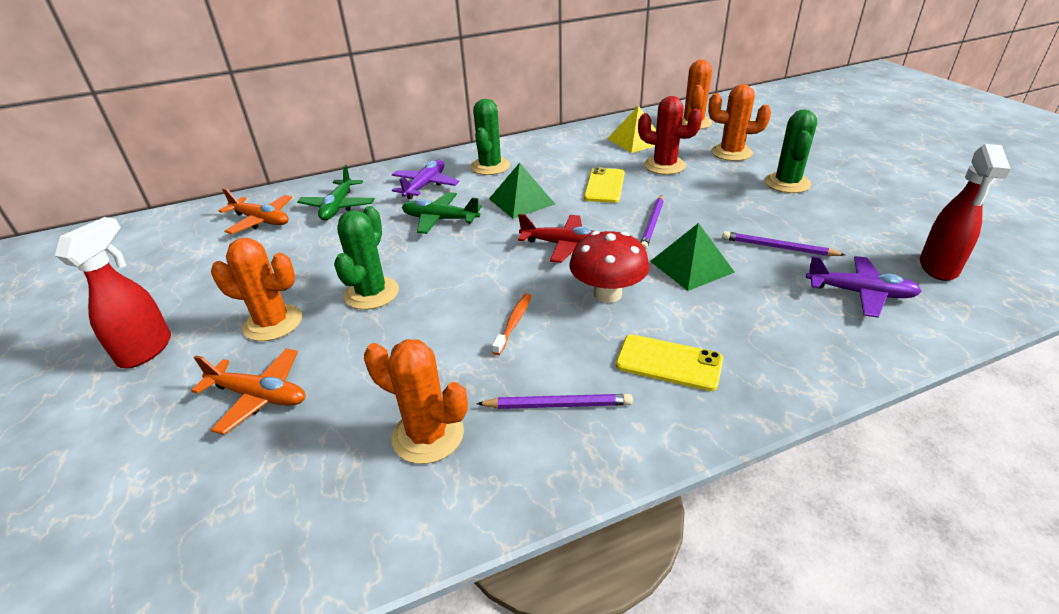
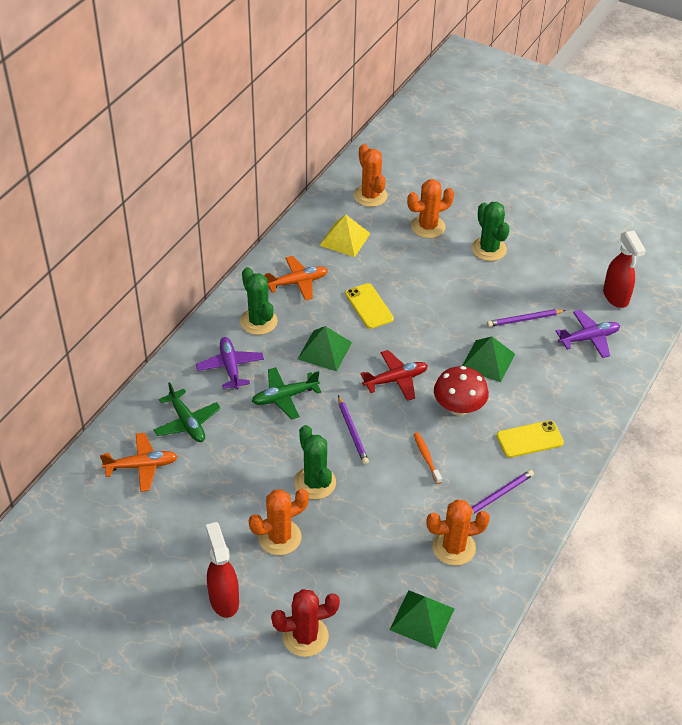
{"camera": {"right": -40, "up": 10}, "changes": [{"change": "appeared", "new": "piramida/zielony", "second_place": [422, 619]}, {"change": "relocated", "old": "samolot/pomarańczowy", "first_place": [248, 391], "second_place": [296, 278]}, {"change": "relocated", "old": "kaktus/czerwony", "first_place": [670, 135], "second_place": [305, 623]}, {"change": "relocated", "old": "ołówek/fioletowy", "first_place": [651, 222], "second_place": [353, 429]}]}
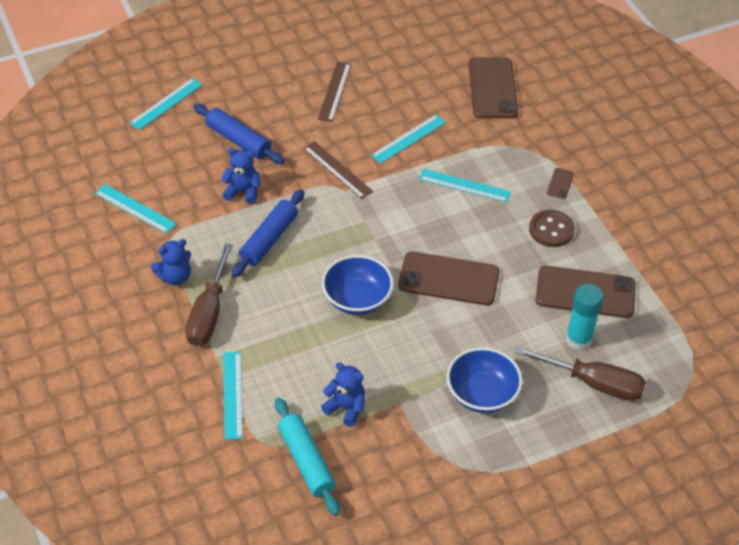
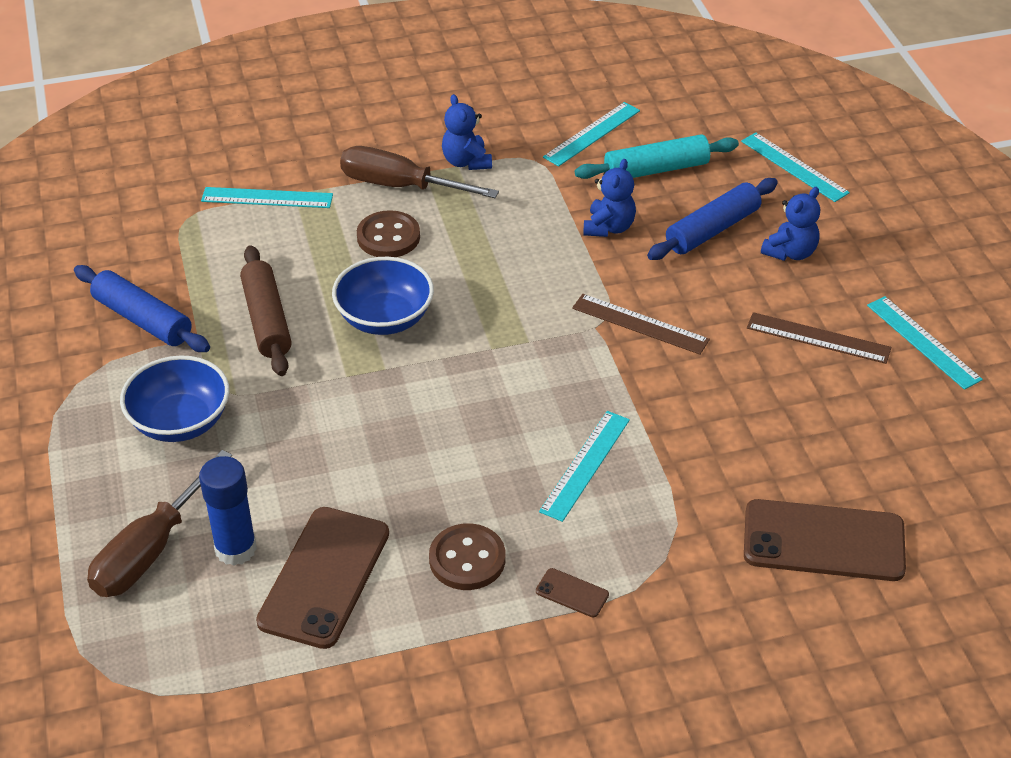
{"camera": {"right": 100, "up": -5}, "changes": [{"change": "missing", "old": "telefon/brązowy", "first_place": [449, 278]}, {"change": "appeared", "new": "wałek do ciasta/brązowy", "second_place": [266, 310]}, {"change": "appeared", "new": "guzik/brązowy", "second_place": [388, 233]}, {"change": "relocated", "old": "wałek do ciasta/niebieski", "first_place": [268, 234], "second_place": [142, 308]}, {"change": "relocated", "old": "wałek do ciasta/turkusowy", "first_place": [307, 456], "second_place": [657, 156]}, {"change": "relocated", "old": "miś/niebieski", "first_place": [343, 394], "second_place": [790, 224]}, {"change": "relocated", "old": "linijka/turkusowy", "first_place": [408, 139], "second_place": [925, 343]}, {"change": "colour", "old": "klej w sztyfcie/turkusowy", "new": "klej w sztyfcie/niebieski", "first_place": [584, 317], "second_place": [228, 511]}, {"change": "spun", "old": "linijka/brązowy", "first_place": [338, 170], "second_place": [641, 324], "degrees": 60}]}
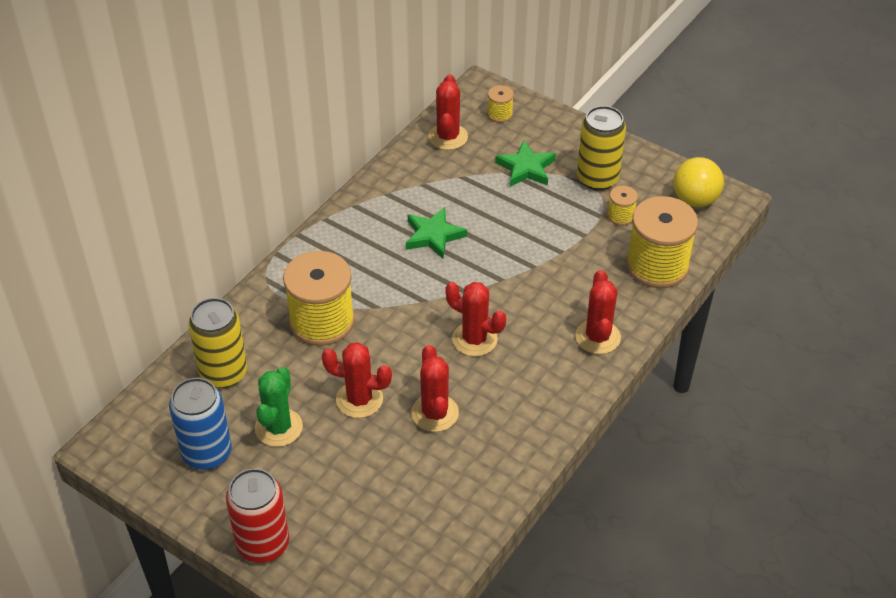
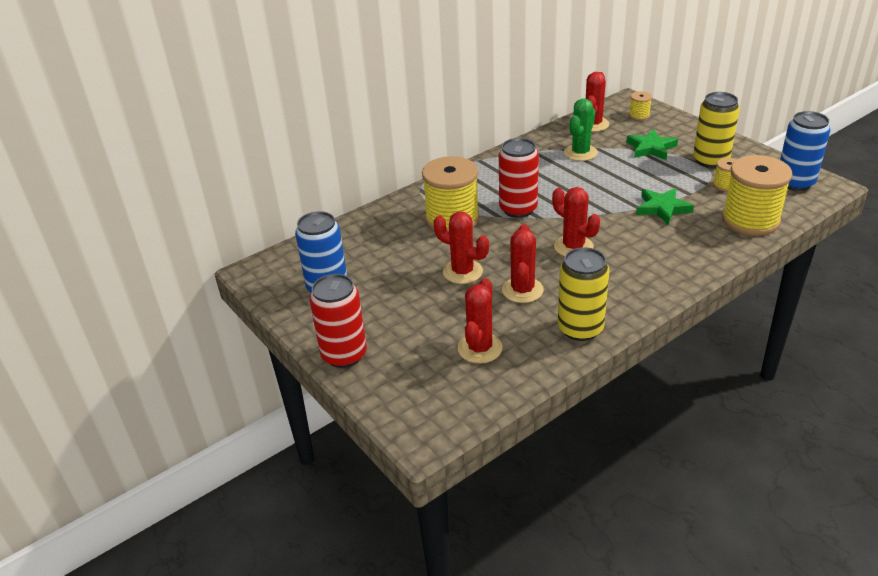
{"camera": {"right": 20, "up": -10}, "changes": [{"change": "appeared", "new": "puszka/czerwony", "second_place": [519, 178]}, {"change": "relocated", "old": "puszka/żółty", "first_place": [217, 343], "second_place": [584, 294]}, {"change": "relocated", "old": "kaktus/zielony", "first_place": [279, 407], "second_place": [581, 129]}, {"change": "relocated", "old": "gwiazda/zielony", "first_place": [436, 233], "second_place": [665, 206]}, {"change": "relocated", "old": "kaktus/czerwony", "first_place": [598, 312], "second_place": [480, 321]}, {"change": "exchanged", "old": "piłka/żółty", "new": "puszka/niebieski", "first_place": [698, 182], "second_place": [805, 151]}]}
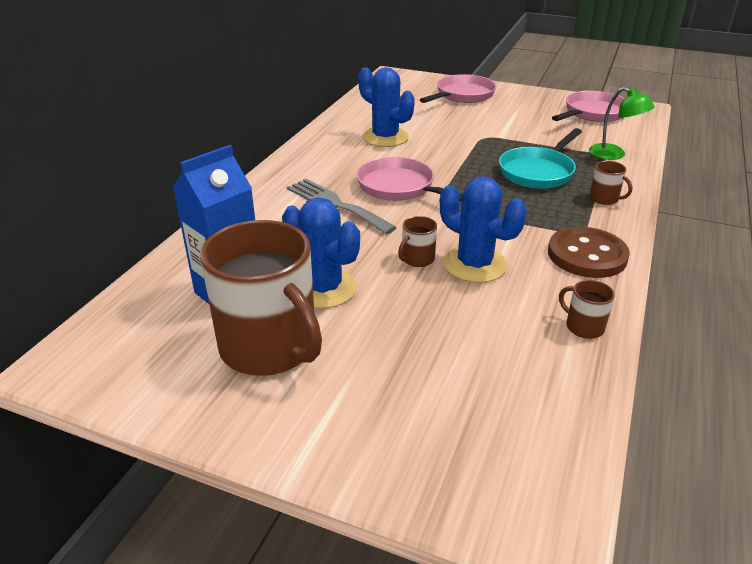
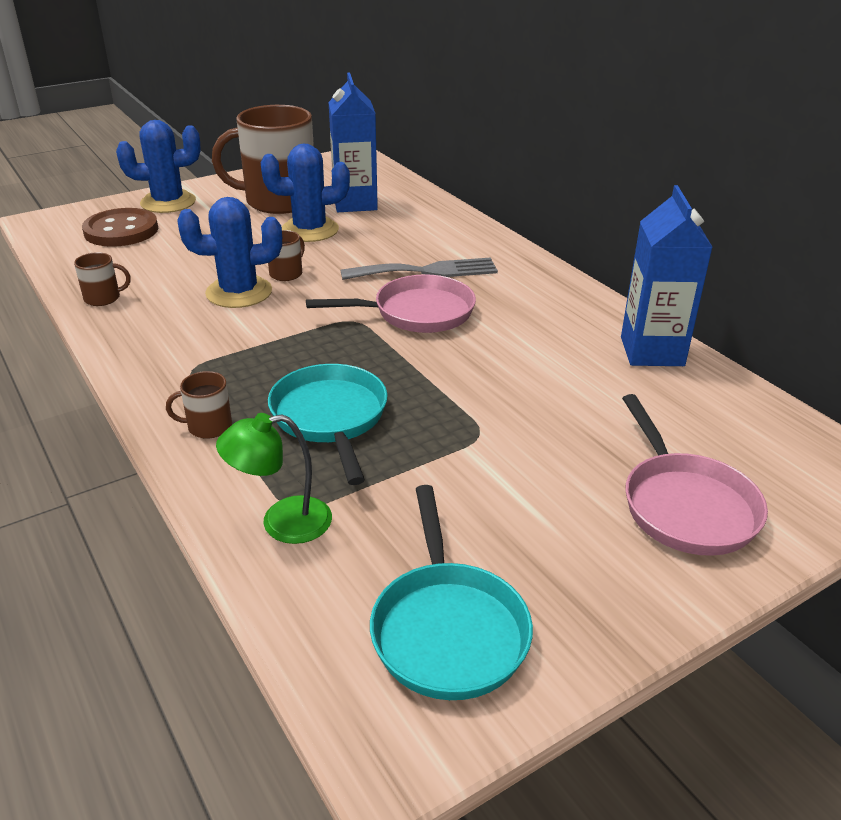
{"camera": {"right": 125, "up": 0}, "changes": [{"change": "appeared", "new": "karton mleka/niebieski", "second_place": [667, 275]}, {"change": "relocated", "old": "kaktus/niebieski", "first_place": [386, 107], "second_place": [158, 166]}, {"change": "relocated", "old": "guzik/brązowy", "first_place": [589, 252], "second_place": [120, 227]}, {"change": "colour", "old": "patelnia/różowy", "new": "patelnia/turkusowy", "first_place": [588, 106], "second_place": [451, 592]}, {"change": "spun", "old": "kubek/brązowy", "first_place": [417, 241], "second_place": [286, 255], "degrees": 45}]}
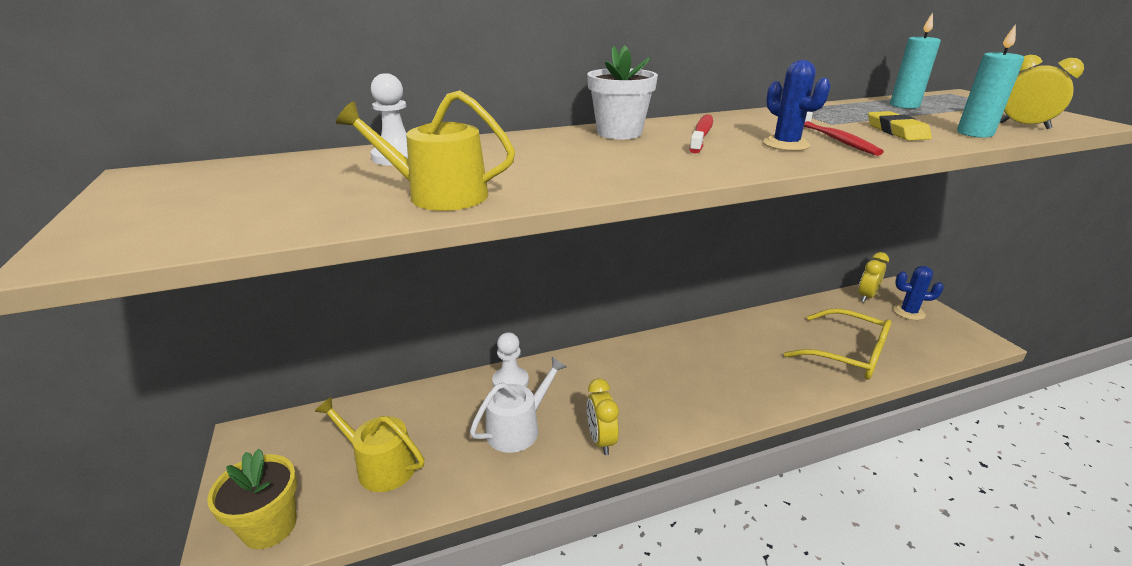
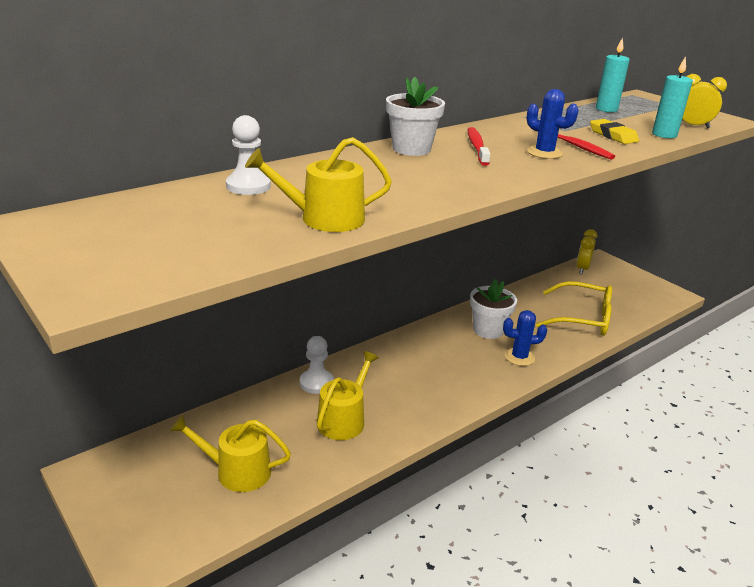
{"camera": {"right": -20, "up": 0}, "changes": [{"change": "missing", "old": "doniczka/żółty", "first_place": [252, 499]}, {"change": "missing", "old": "budzik/żółty", "first_place": [603, 417]}, {"change": "appeared", "new": "doniczka/biały", "second_place": [493, 308]}, {"change": "relocated", "old": "kaktus/niebieski", "first_place": [918, 293], "second_place": [525, 338]}, {"change": "colour", "old": "konewka/biały", "new": "konewka/żółty", "first_place": [518, 405], "second_place": [347, 395]}]}
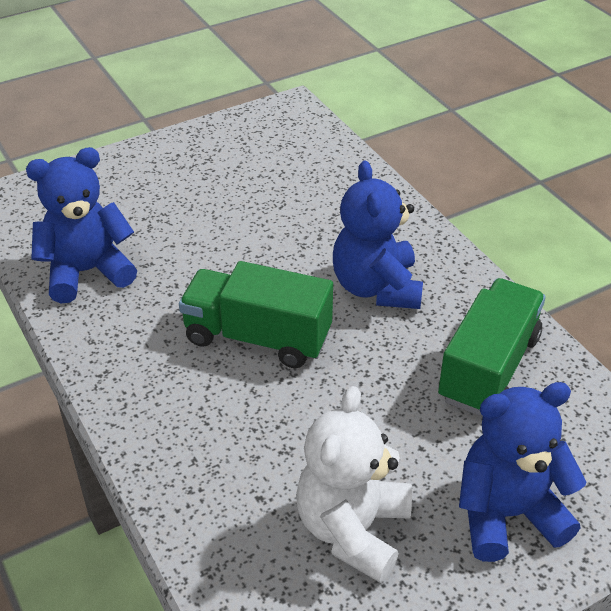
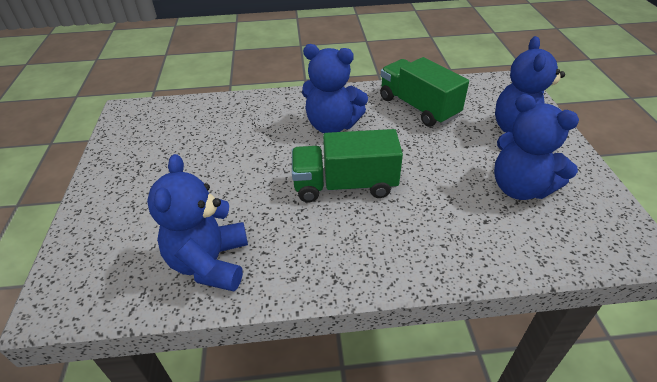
{"camera": {"right": -65, "up": 0}, "changes": [{"change": "colour", "old": "miś/biały", "new": "miś/niebieski", "first_place": [354, 484], "second_place": [536, 147]}, {"change": "spun", "old": "ciężarówka/zielony", "first_place": [256, 314], "second_place": [347, 165], "degrees": 45}]}
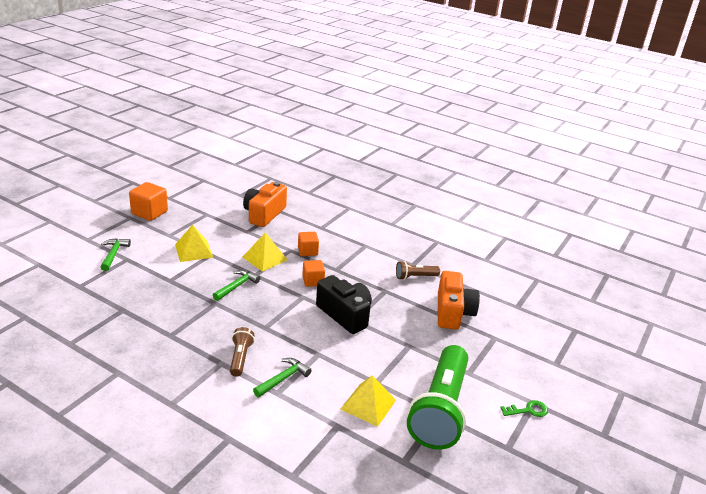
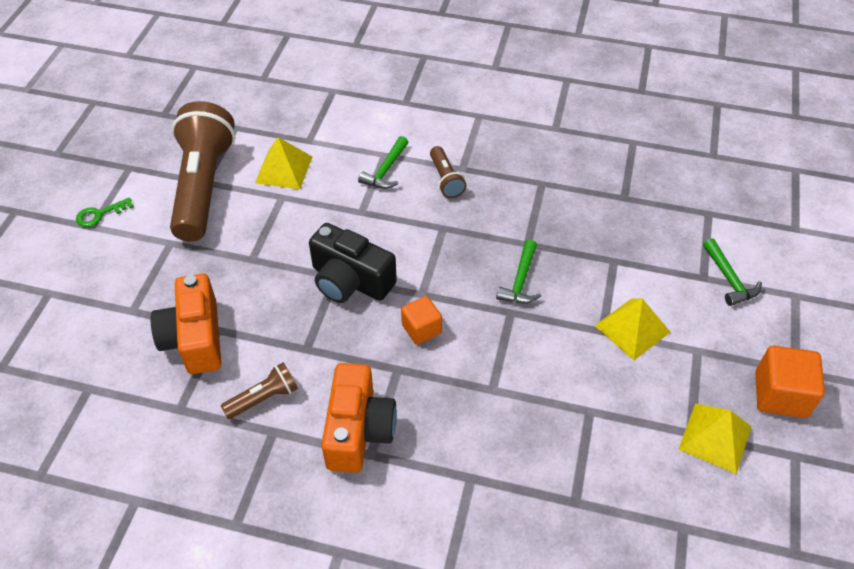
{"camera": {"right": 165, "up": 20}, "changes": [{"change": "missing", "old": "sześcian/pomarańczowy", "first_place": [308, 244]}, {"change": "relocated", "old": "aparat fotograficzny/pomarańczowy", "first_place": [265, 204], "second_place": [359, 418]}, {"change": "relocated", "old": "piramida/żółty", "first_place": [265, 252], "second_place": [715, 439]}, {"change": "colour", "old": "latarka/zielony", "new": "latarka/brązowy", "first_place": [437, 397], "second_place": [202, 171]}]}
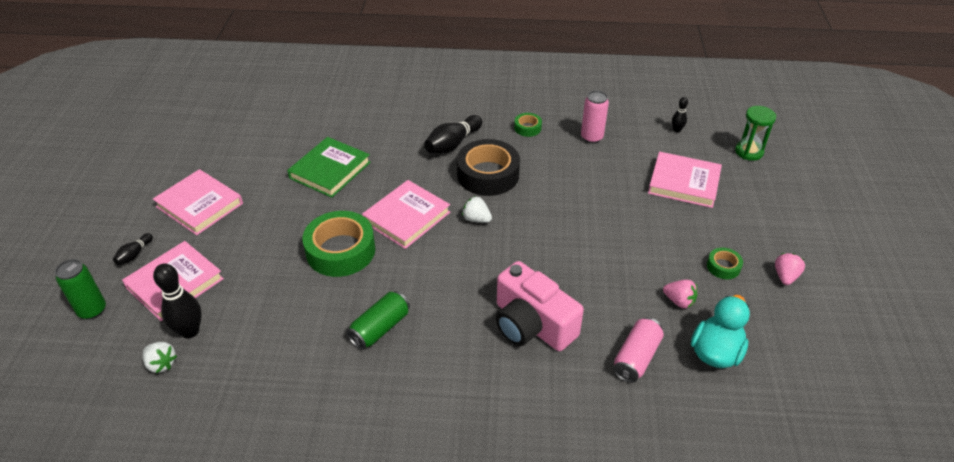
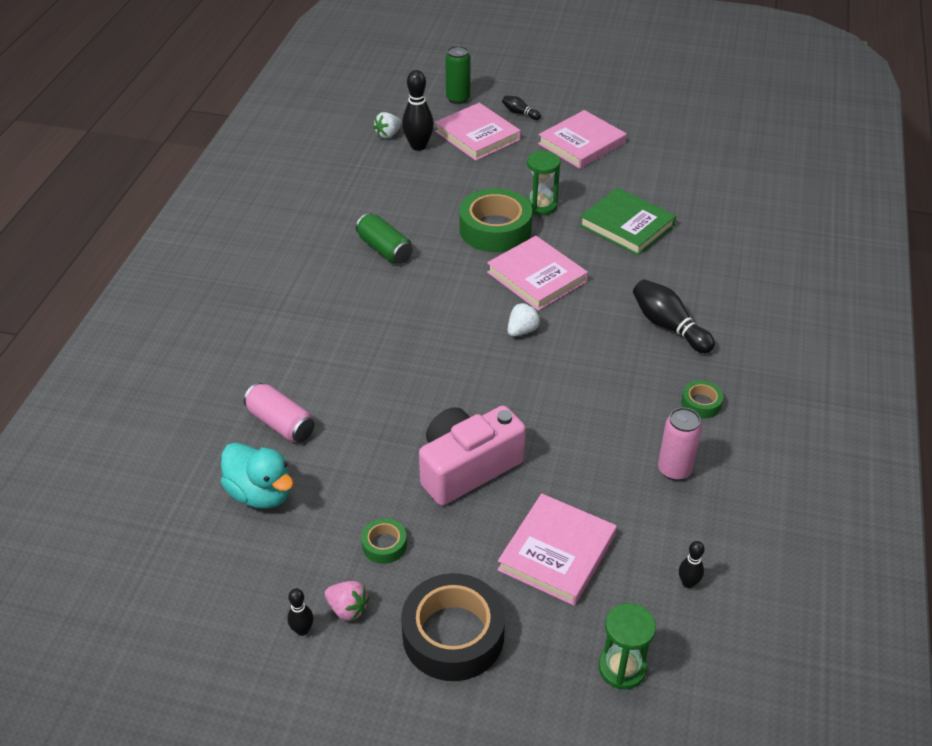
{"camera": {"right": 100, "up": 0}, "changes": [{"change": "missing", "old": "truskawka/różowy", "first_place": [680, 294]}, {"change": "appeared", "new": "kręgiel/czarny", "second_place": [300, 612]}, {"change": "appeared", "new": "klepsydra/zielony", "second_place": [543, 183]}, {"change": "relocated", "old": "taśma klejąca/czarny", "first_place": [488, 167], "second_place": [453, 627]}, {"change": "relocated", "old": "aparat fotograficzny/różowy", "first_place": [540, 306], "second_place": [472, 456]}]}
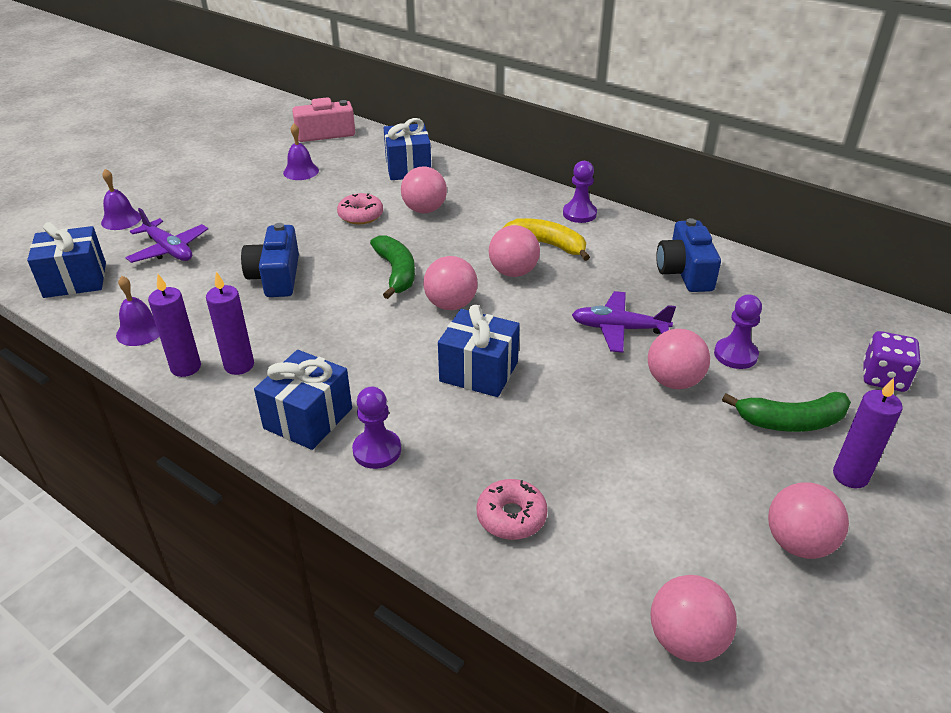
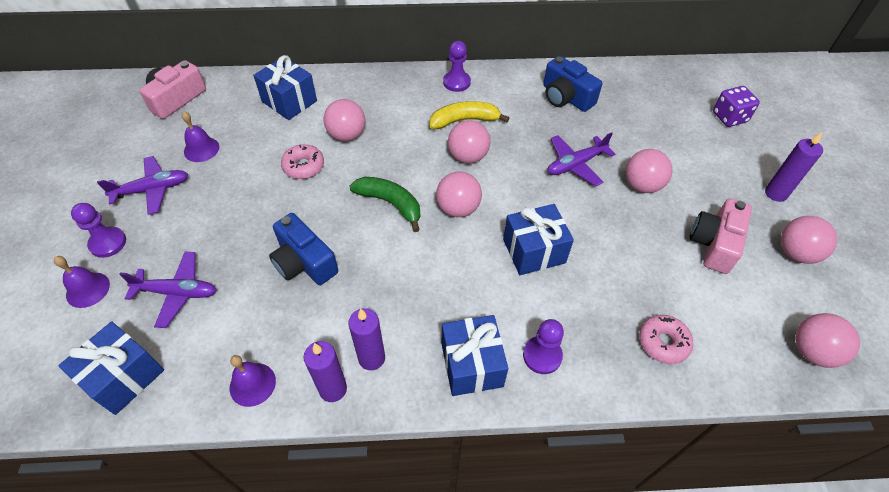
{"camera": {"right": -40, "up": 15}, "changes": [{"change": "missing", "old": "banan/zielony", "first_place": [786, 412]}, {"change": "appeared", "new": "samolot/fioletowy", "second_place": [143, 185]}, {"change": "appeared", "new": "aparat fotograficzny/różowy", "second_place": [721, 236]}, {"change": "relocated", "old": "pionek/fioletowy", "first_place": [738, 332], "second_place": [98, 230]}]}
